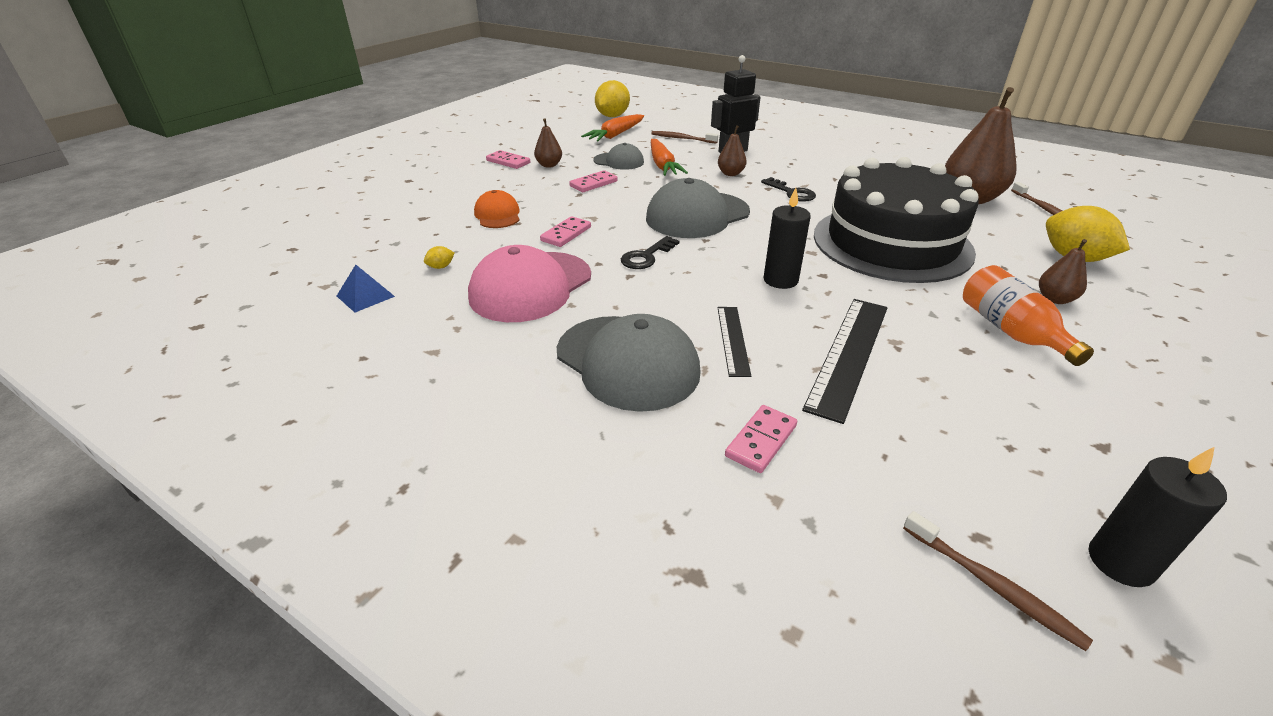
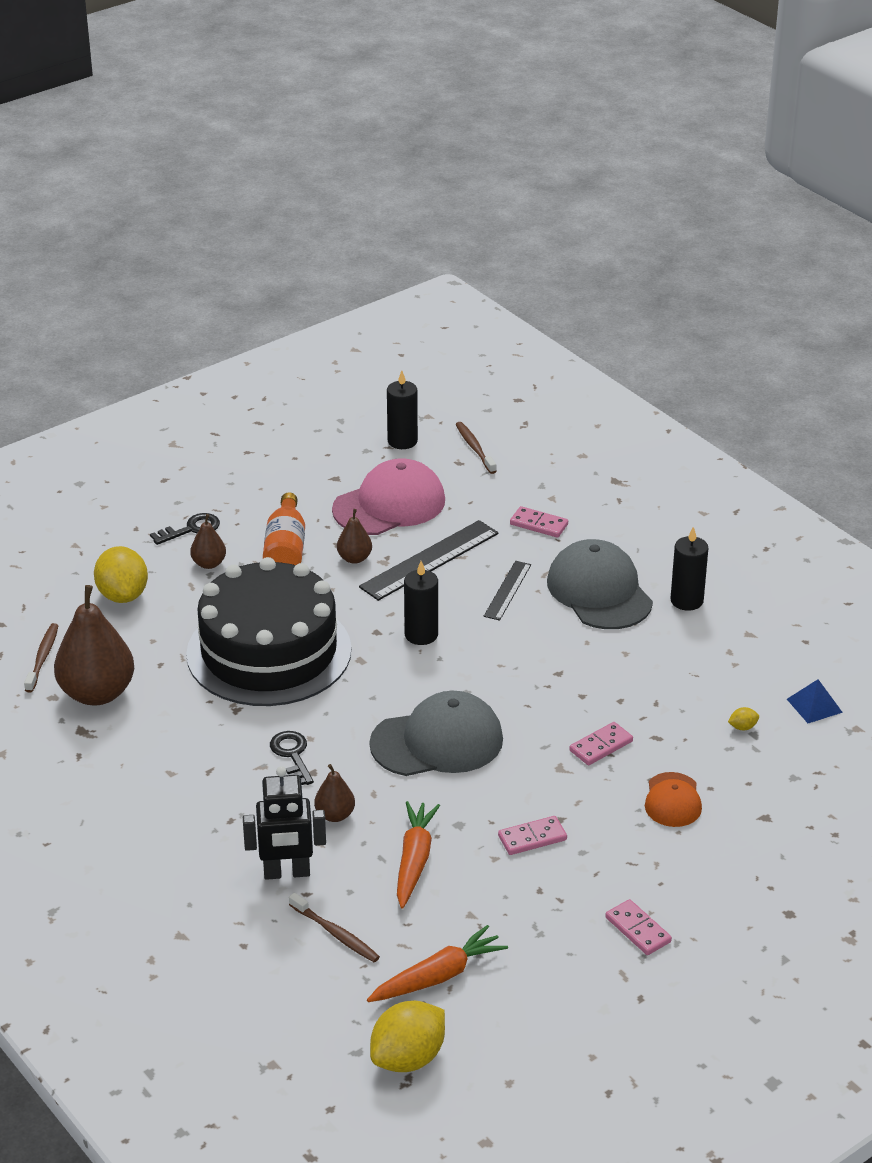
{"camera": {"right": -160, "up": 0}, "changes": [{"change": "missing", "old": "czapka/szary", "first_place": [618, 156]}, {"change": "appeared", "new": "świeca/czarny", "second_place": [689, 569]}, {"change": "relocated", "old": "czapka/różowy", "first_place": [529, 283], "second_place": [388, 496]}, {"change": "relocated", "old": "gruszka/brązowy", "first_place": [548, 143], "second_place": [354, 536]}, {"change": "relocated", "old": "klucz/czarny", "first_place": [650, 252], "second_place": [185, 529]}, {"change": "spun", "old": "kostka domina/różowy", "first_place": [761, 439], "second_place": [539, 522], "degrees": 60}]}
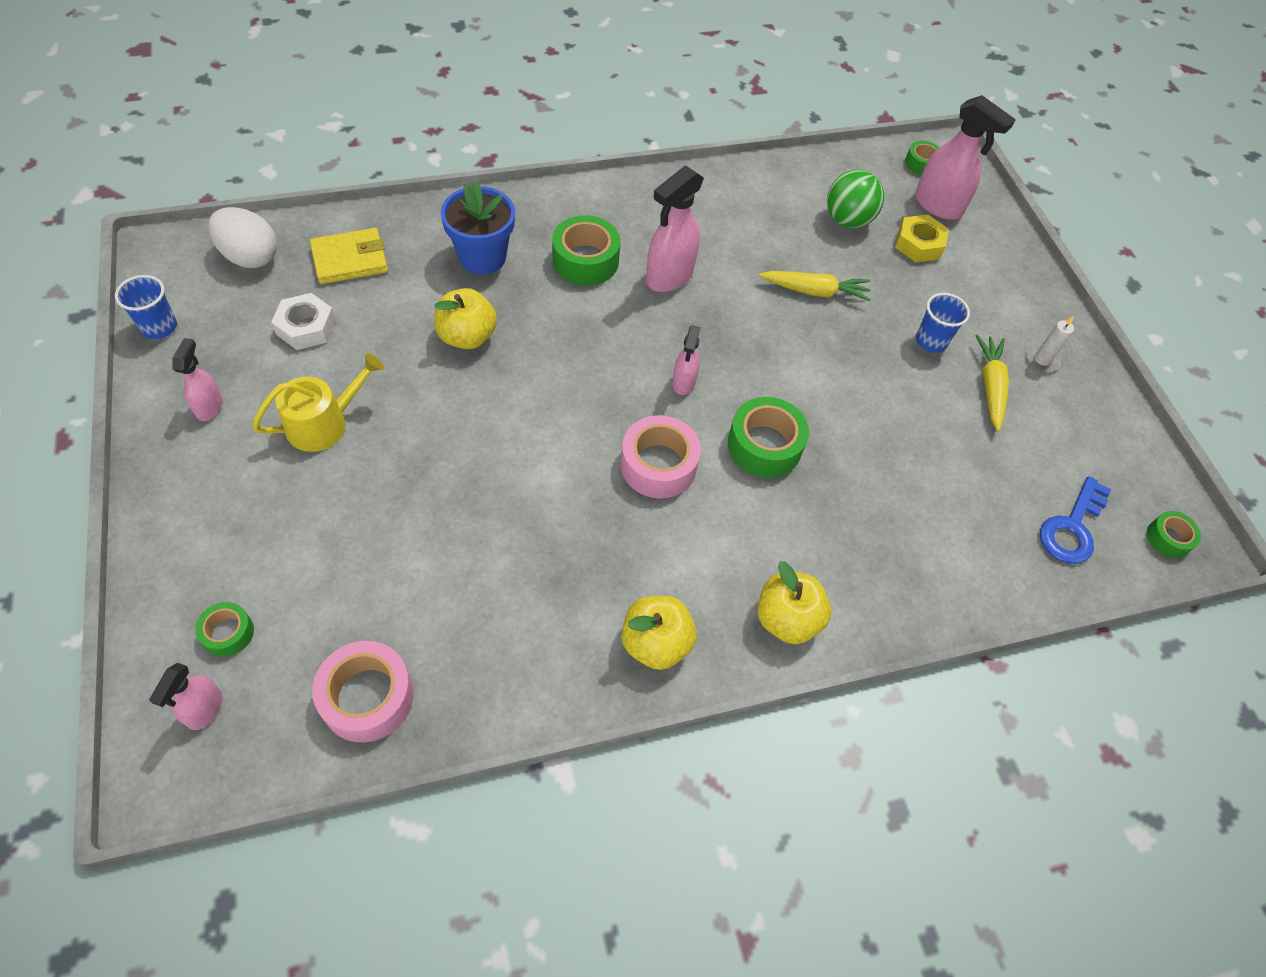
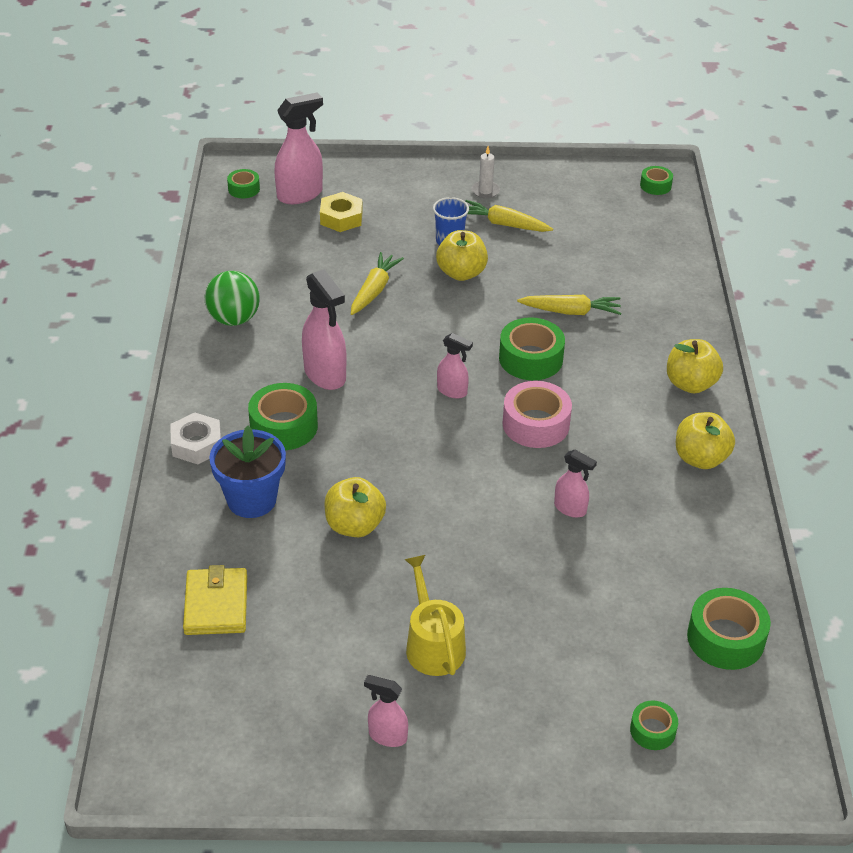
{"camera": {"right": -70, "up": -15}, "changes": [{"change": "missing", "old": "szklanka/niebieski", "first_place": [146, 307]}, {"change": "missing", "old": "jajko/biały", "first_place": [242, 237]}, {"change": "missing", "old": "klucz/niebieski", "first_place": [1075, 520]}, {"change": "appeared", "new": "jabłko/żółty", "second_place": [462, 255]}, {"change": "appeared", "new": "marchewka/żółty", "second_place": [569, 305]}, {"change": "relocated", "old": "spryskiwacz/różowy", "first_place": [185, 696], "second_place": [575, 484]}, {"change": "relocated", "old": "nakrętka/biały", "first_place": [303, 321], "second_place": [195, 438]}, {"change": "relocated", "old": "piłka/zielony", "first_place": [855, 199], "second_place": [232, 298]}, {"change": "colour", "old": "taśma klejąca/różowy", "new": "taśma klejąca/zielony", "first_place": [363, 691], "second_place": [729, 629]}]}
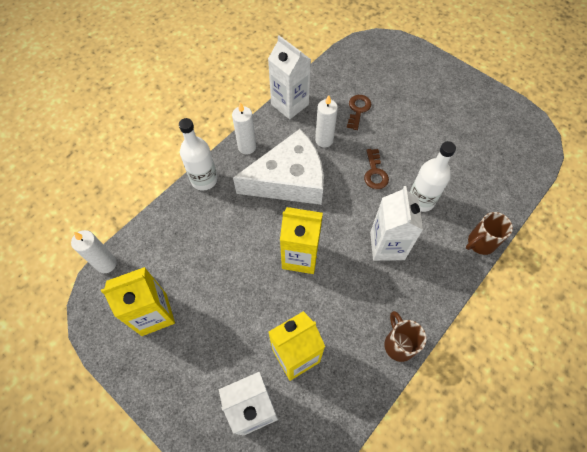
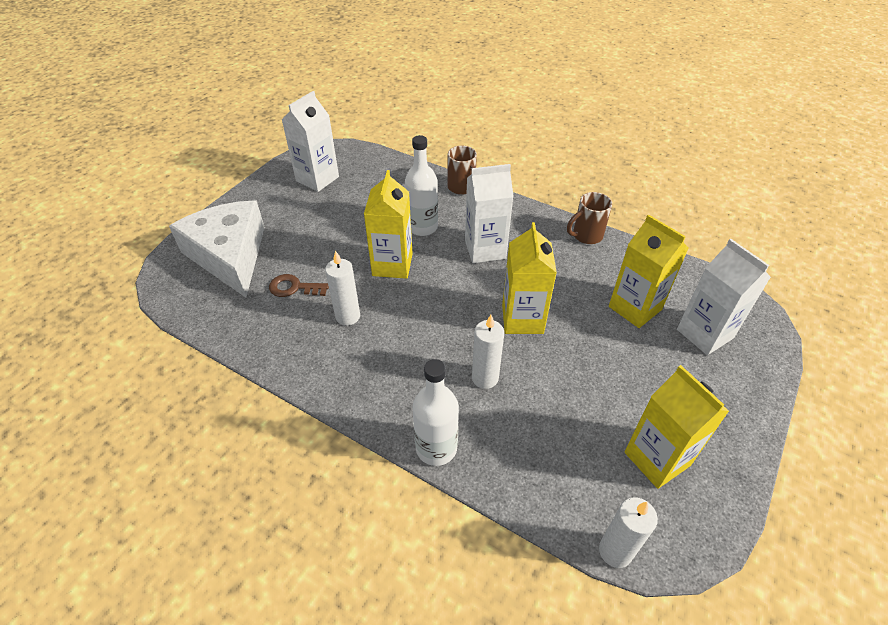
{"camera": {"right": -100, "up": -15}, "changes": [{"change": "relocated", "old": "świeca/biały", "first_place": [244, 128], "second_place": [488, 352]}, {"change": "relocated", "old": "ser/biały", "first_place": [278, 167], "second_place": [217, 249]}, {"change": "relocated", "old": "karton mleka/biały", "first_place": [289, 77], "second_place": [310, 141]}, {"change": "exchanged", "old": "klucz/brązowy", "new": "karton mleka/żółty", "first_place": [376, 169], "second_place": [388, 224]}]}
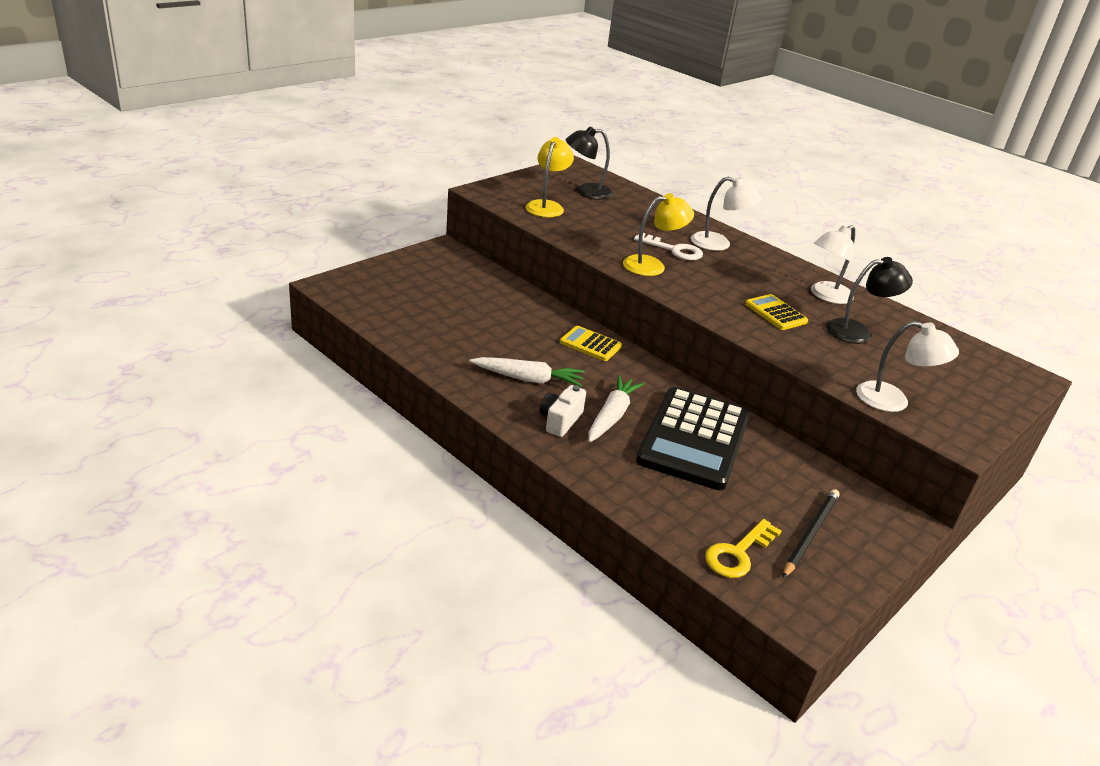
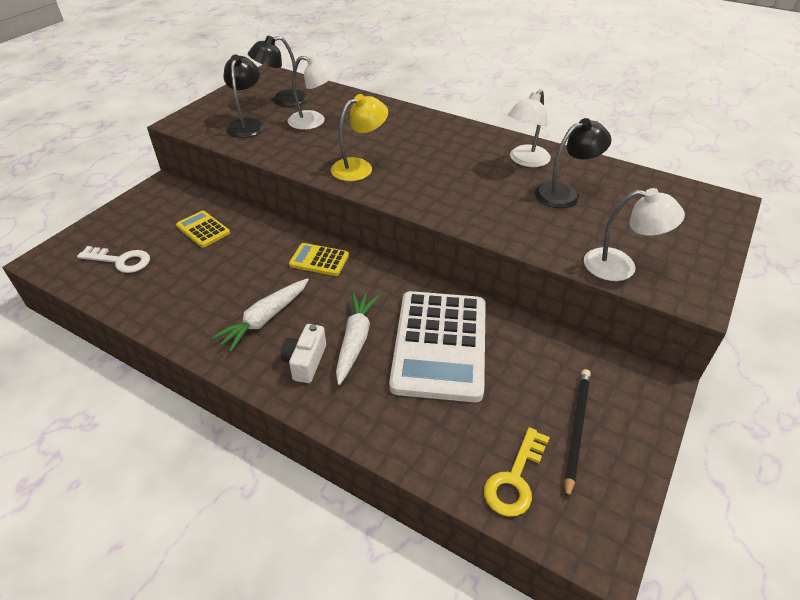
{"camera": {"right": -10, "up": 10}, "changes": [{"change": "relocated", "old": "klucz/biały", "first_place": [668, 246], "second_place": [113, 259]}, {"change": "relocated", "old": "lampka/biały", "first_place": [726, 214], "second_place": [313, 92]}, {"change": "relocated", "old": "kalkulator/żółty", "first_place": [776, 312], "second_place": [203, 229]}, {"change": "colour", "old": "lampka/żółty", "new": "lampka/czarny", "first_place": [550, 177], "second_place": [243, 96]}, {"change": "colour", "old": "kalkulator/czarny", "new": "kalkulator/biały", "first_place": [693, 438], "second_place": [437, 346]}, {"change": "spun", "old": "marchewka/biały", "first_place": [526, 372], "second_place": [260, 315], "degrees": 135}]}
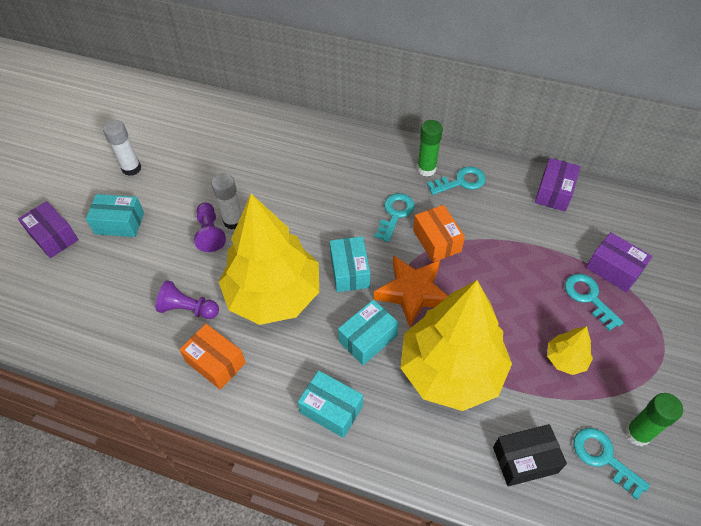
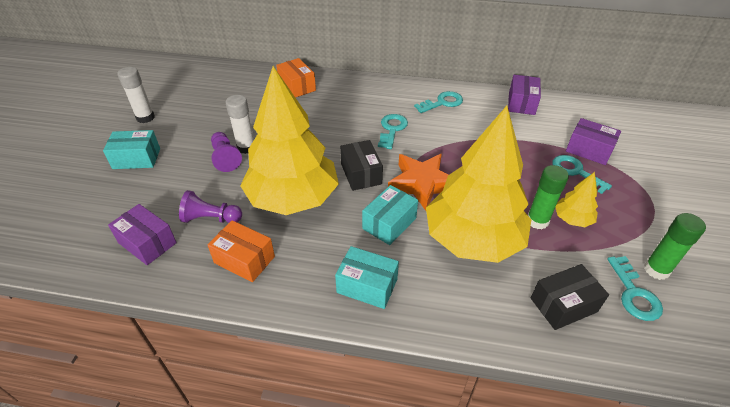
{"camera": {"right": -10, "up": -10}, "changes": [{"change": "relocated", "old": "pudełko/fioletowy", "first_place": [48, 229], "second_place": [142, 234]}, {"change": "relocated", "old": "pudełko/pomarańczowy", "first_place": [439, 233], "second_place": [296, 78]}, {"change": "relocated", "old": "klej w sztyfcie/zielony", "first_place": [430, 148], "second_place": [548, 197]}, {"change": "colour", "old": "pudełko/turkusowy", "new": "pudełko/czarny", "first_place": [350, 264], "second_place": [361, 165]}, {"change": "spun", "old": "klucz/turkusowy", "first_place": [612, 464], "second_place": [635, 288], "degrees": -135}]}
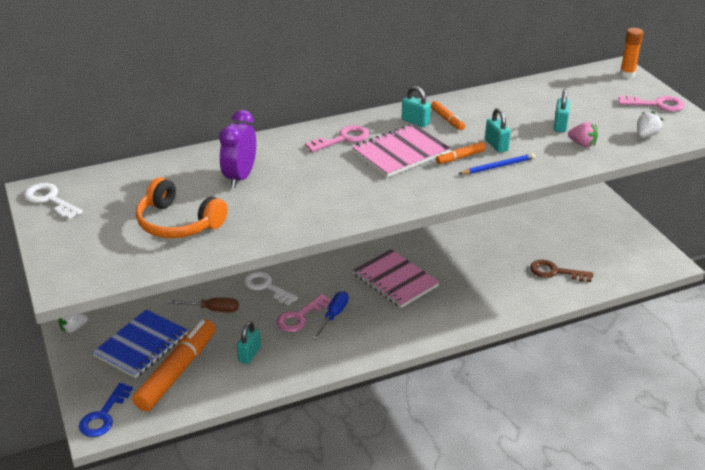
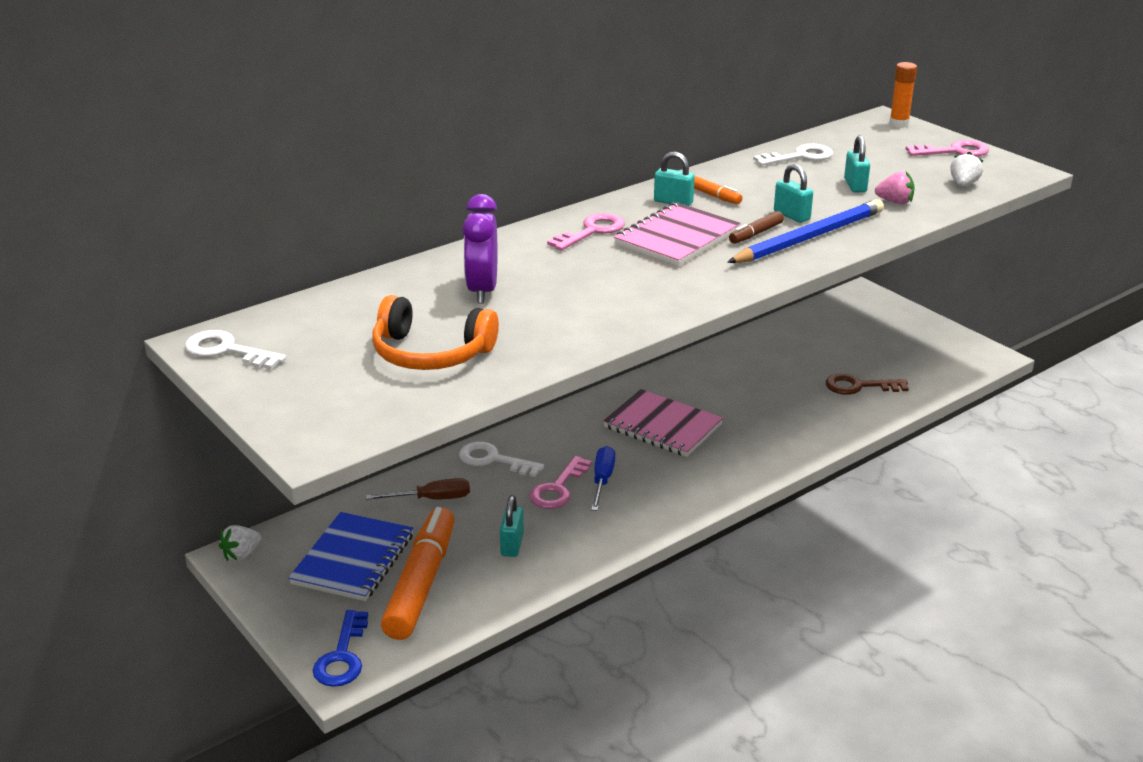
{"camera": {"right": -15, "up": -5}, "changes": [{"change": "appeared", "new": "klucz/biały", "second_place": [793, 155]}, {"change": "colour", "old": "flamaster/pomarańczowy", "new": "flamaster/brązowy", "first_place": [461, 153], "second_place": [756, 227]}, {"change": "size", "old": "ołówek/niebieski", "first_place": [497, 163], "second_place": [805, 231], "factor": 1.88}]}
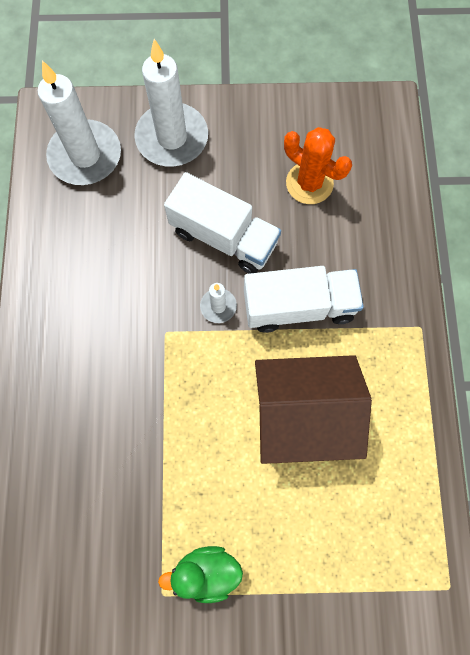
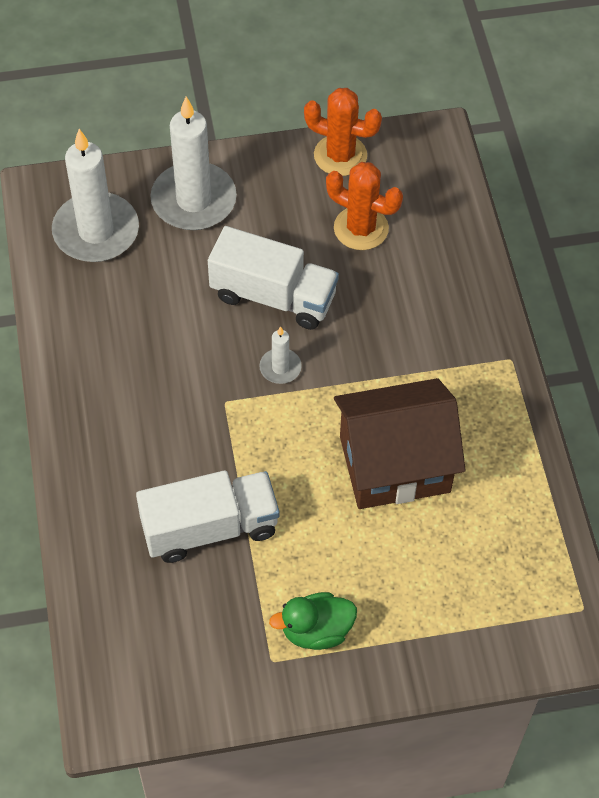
{"camera": {"right": -10, "up": -15}, "changes": [{"change": "appeared", "new": "kaktus/pomarańczowy", "second_place": [343, 132]}, {"change": "relocated", "old": "ciężarówka/biały", "first_place": [304, 299], "second_place": [208, 516]}]}
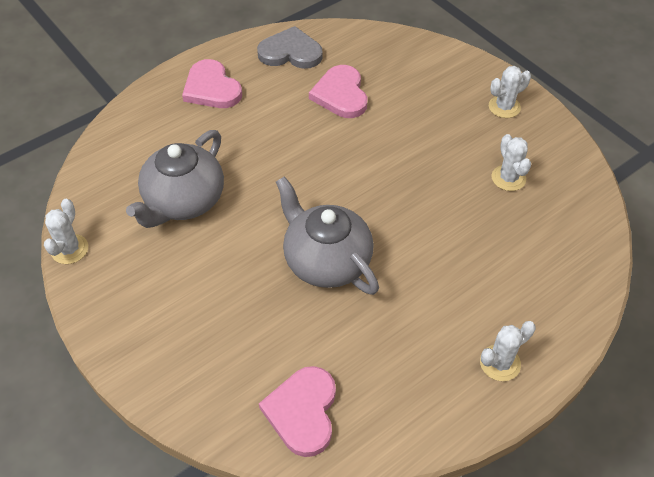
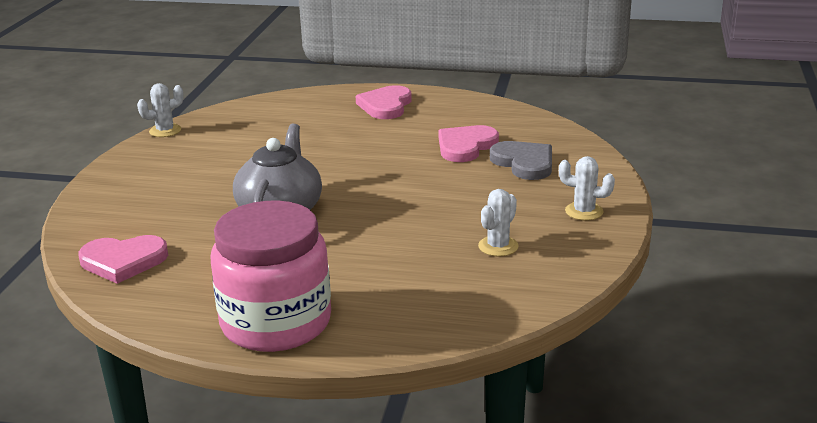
{"camera": {"right": 50, "up": -25}, "changes": [{"change": "missing", "old": "imbryk/szary", "first_place": [175, 179]}, {"change": "relocated", "old": "serce/szary", "first_place": [290, 47], "second_place": [521, 160]}, {"change": "exchanged", "old": "kaktus/biały", "new": "słoik/różowy", "first_place": [508, 351], "second_place": [271, 276]}, {"change": "spun", "old": "serce/różowy", "first_place": [297, 411], "second_place": [123, 259], "degrees": -150}]}
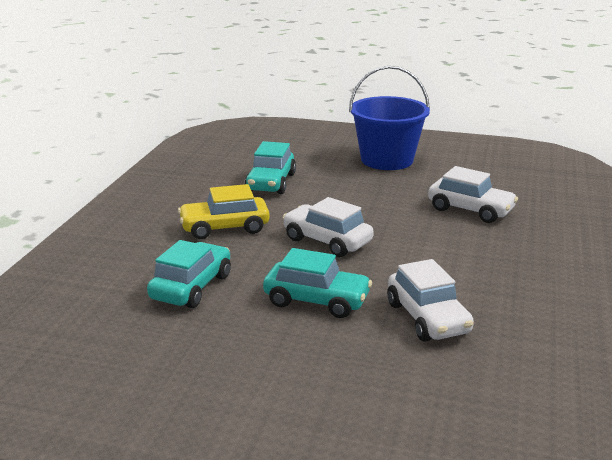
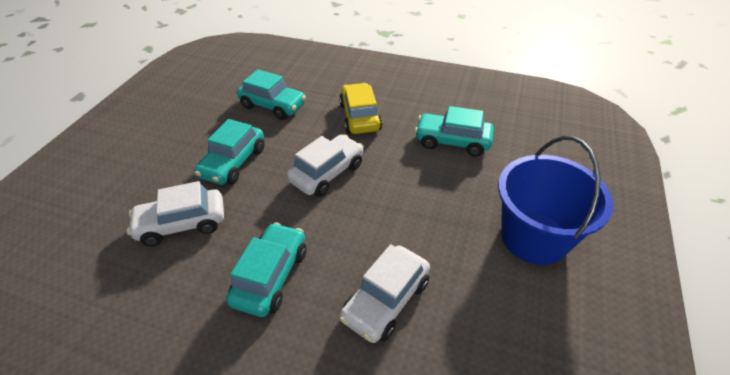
{"camera": {"right": 95, "up": 20}, "changes": [{"change": "appeared", "new": "samochód/turkusowy", "second_place": [266, 269]}]}
